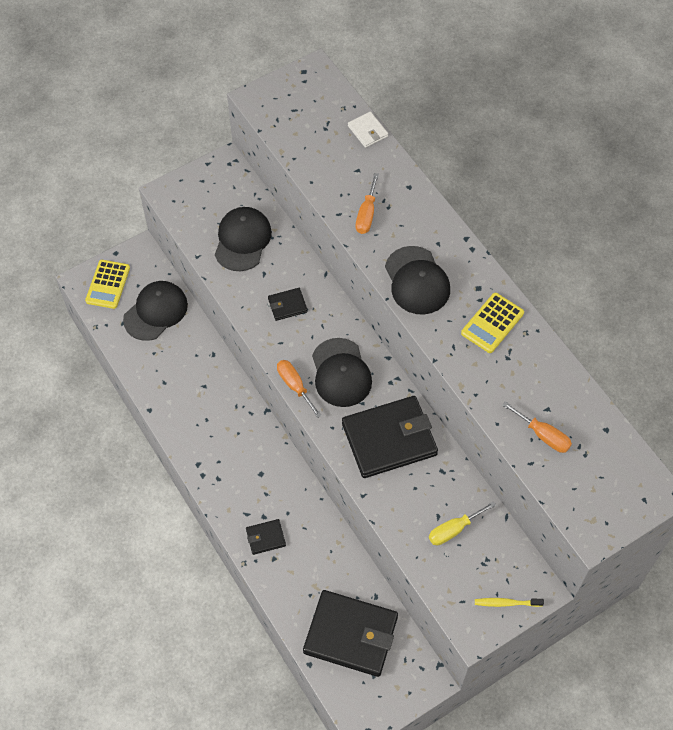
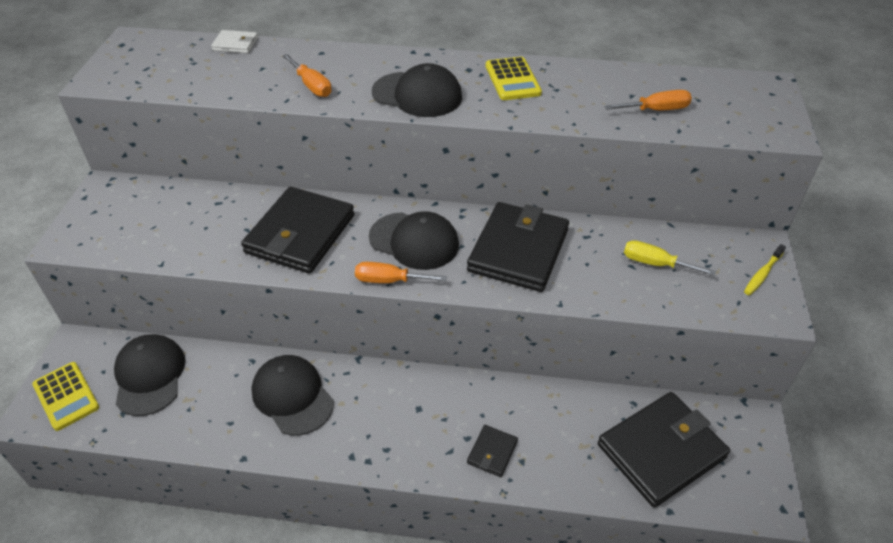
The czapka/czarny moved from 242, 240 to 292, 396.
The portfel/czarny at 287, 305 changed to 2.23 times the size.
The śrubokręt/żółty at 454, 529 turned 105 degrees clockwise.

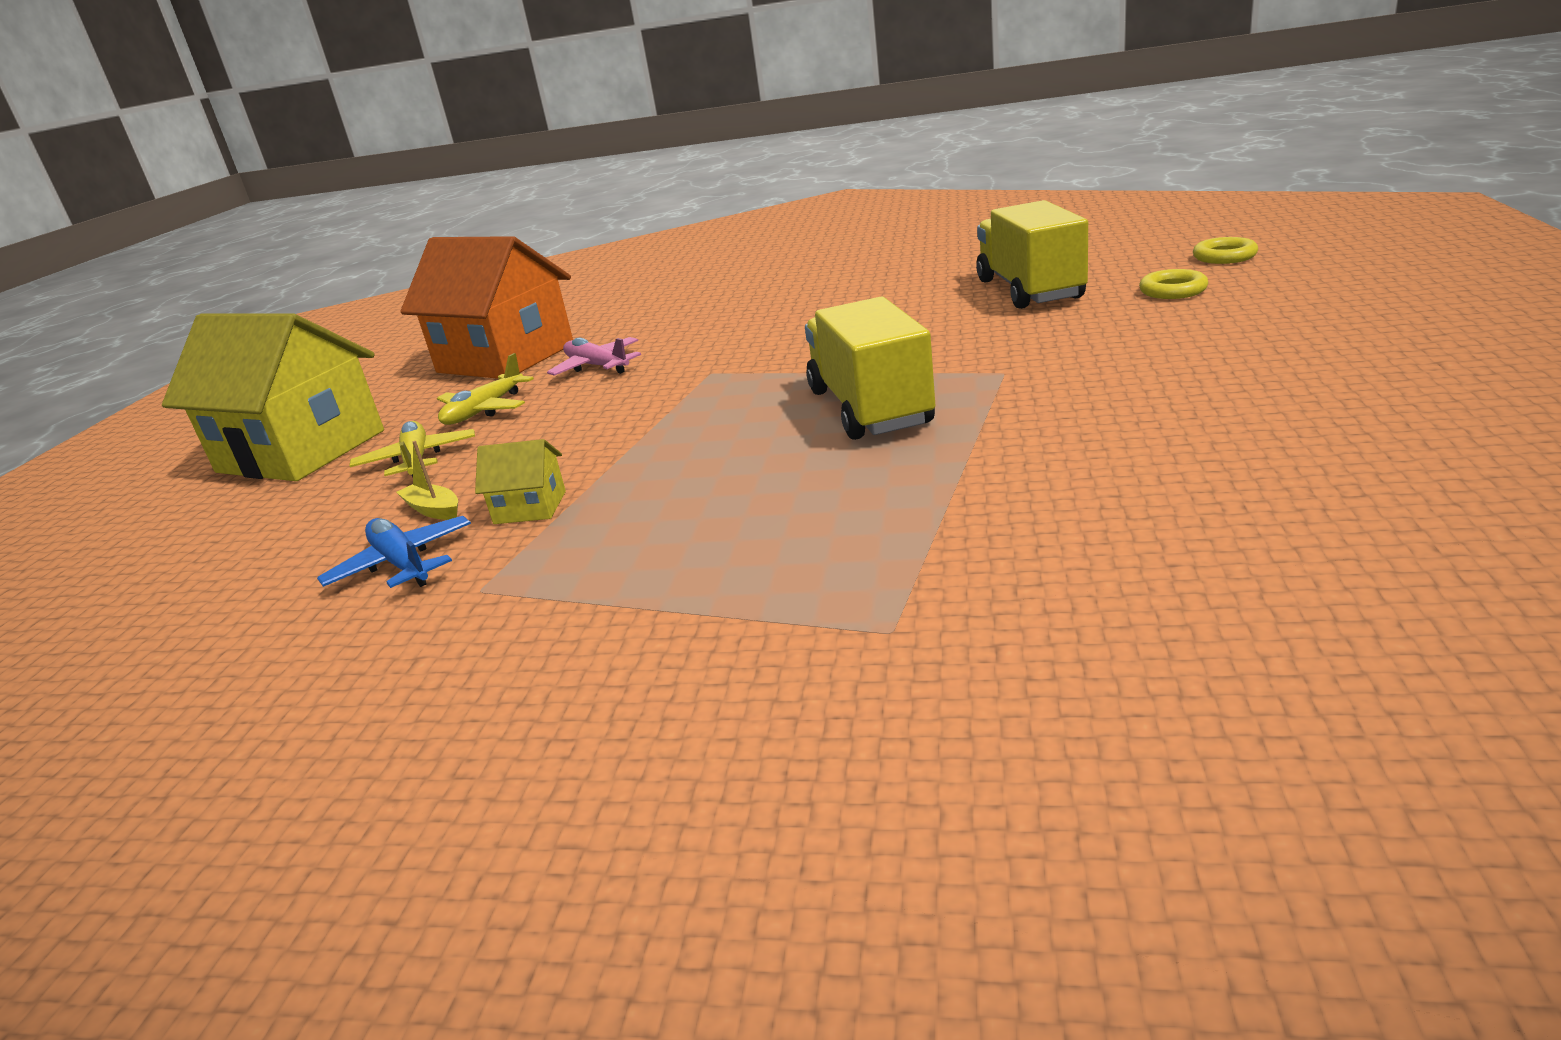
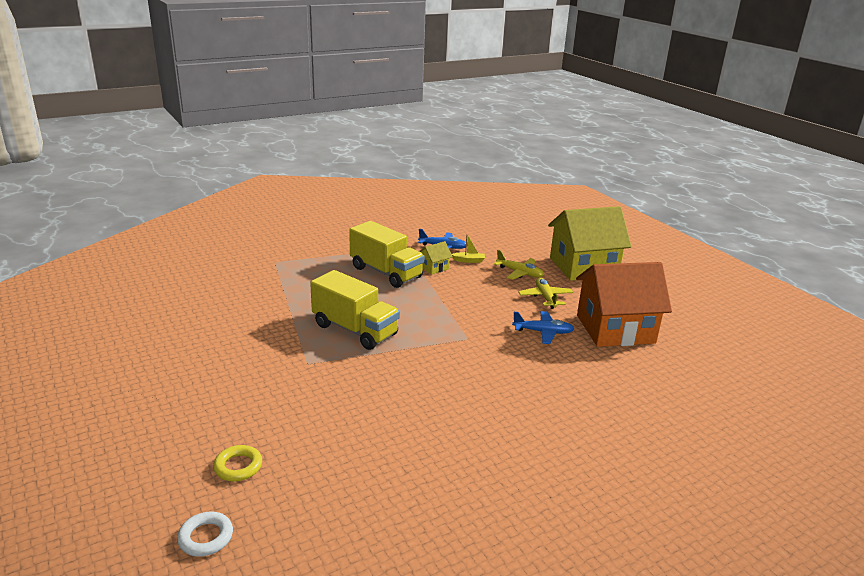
The ciężarówka/żółty moved from 1029, 290 to 386, 272.
The pierścień/żółty at 1224, 257 became the pierścień/biały at 206, 537.
The samolot/różowy at 597, 366 became the samolot/niebieski at 543, 332.

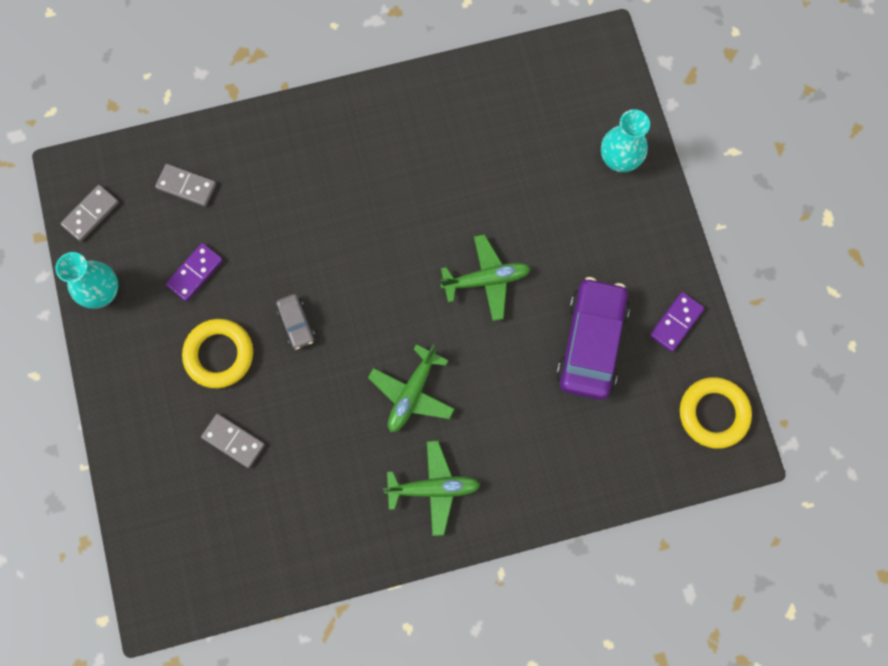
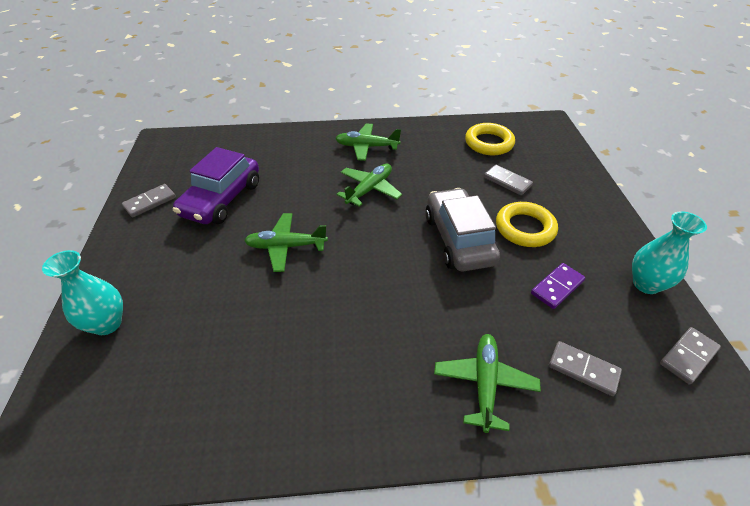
The kostka domina/fioletowy at 676, 322 became the kostka domina/szary at 150, 202.
The samochód/szary at 296, 323 changed to 2.14 times the size.
The pierścień/żółty moved from 713, 413 to 489, 143.
The samolot/zielony at 484, 383 appeared.

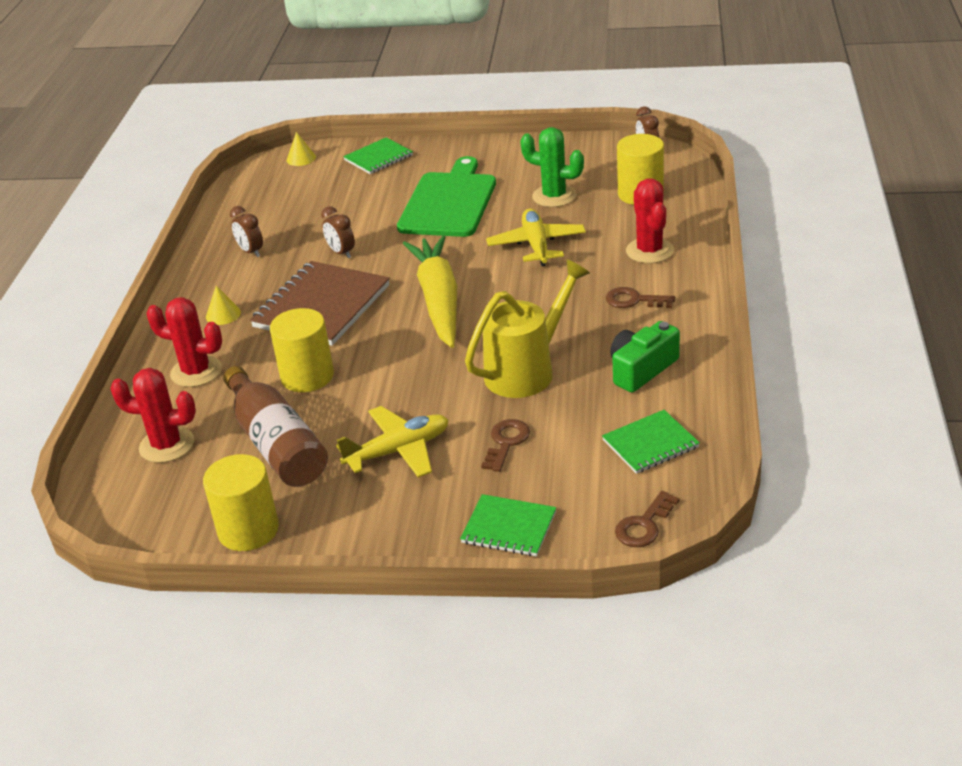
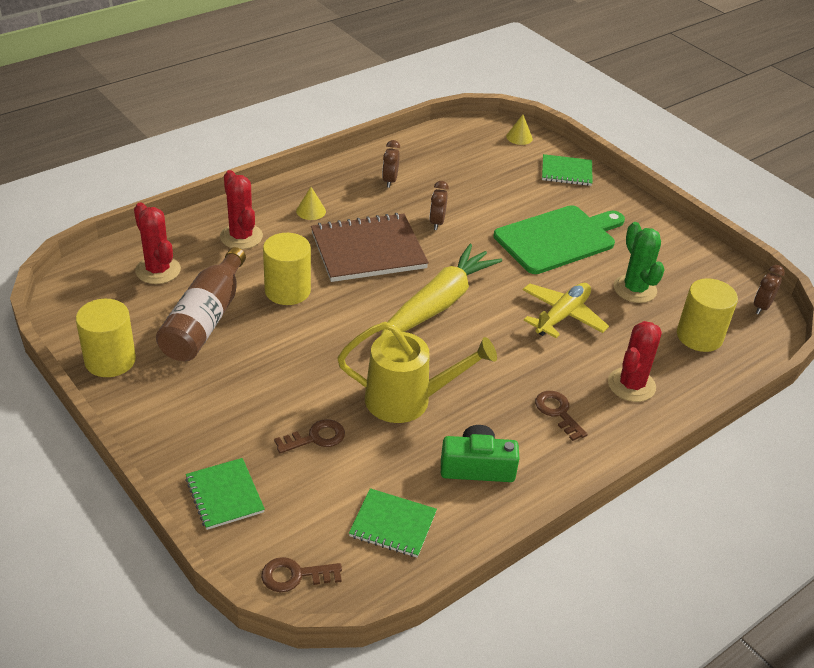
The samolot/żółty at 398, 451 disappeared.

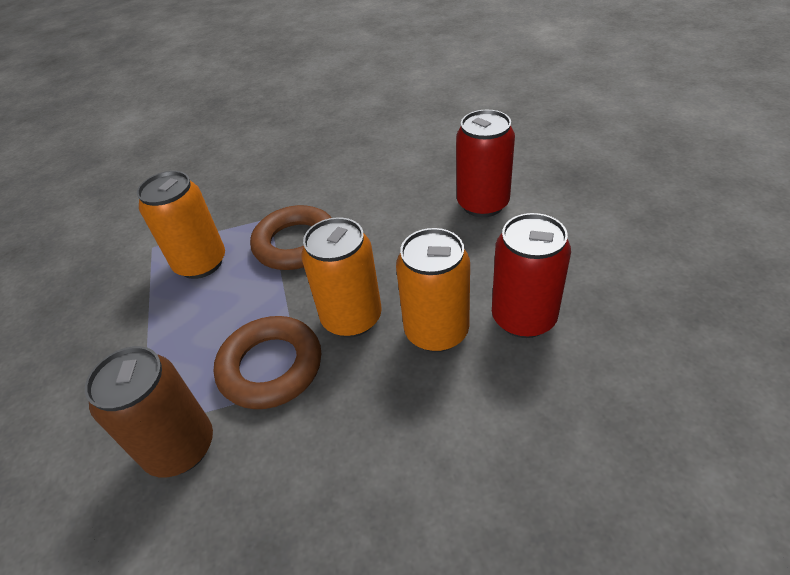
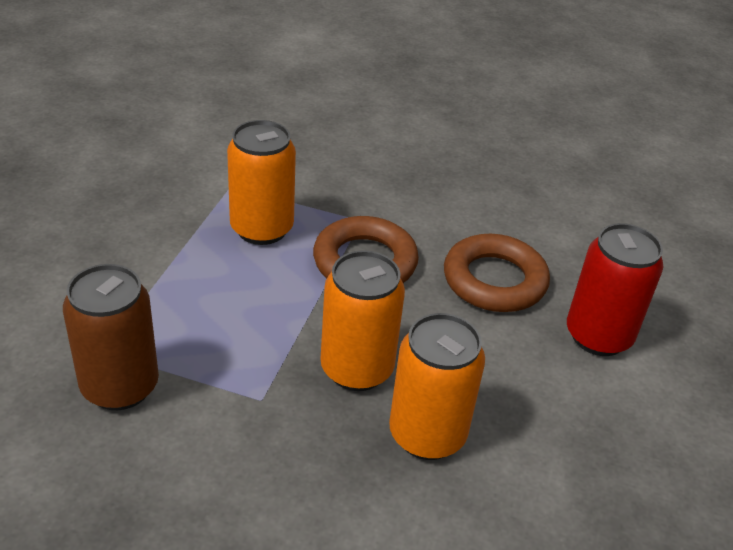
The puszka/czerwony at 523, 318 disappeared.
The pierścień/brązowy moved from 271, 367 to 494, 280.

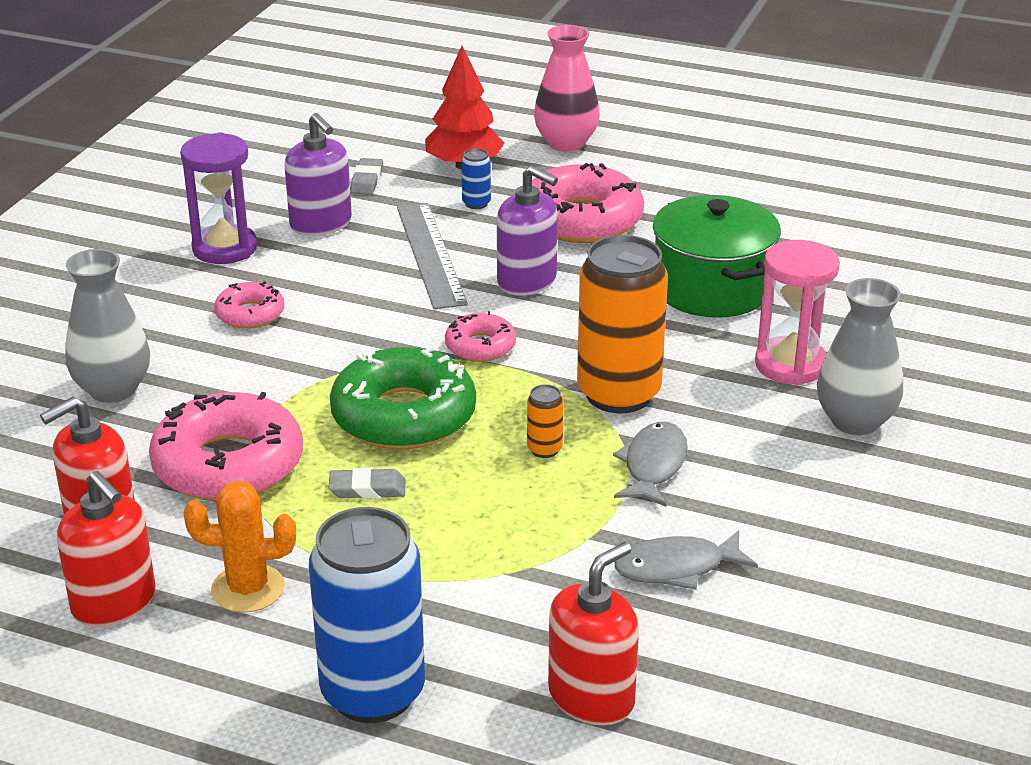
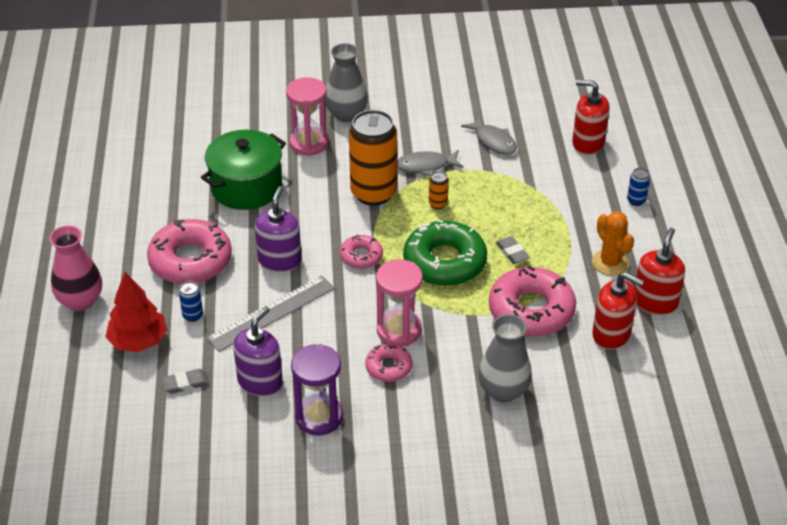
The puszka/niebieski at 373, 693 changed to 0.41 times the size.
The klepsydra/różowy at 399, 330 appeared.

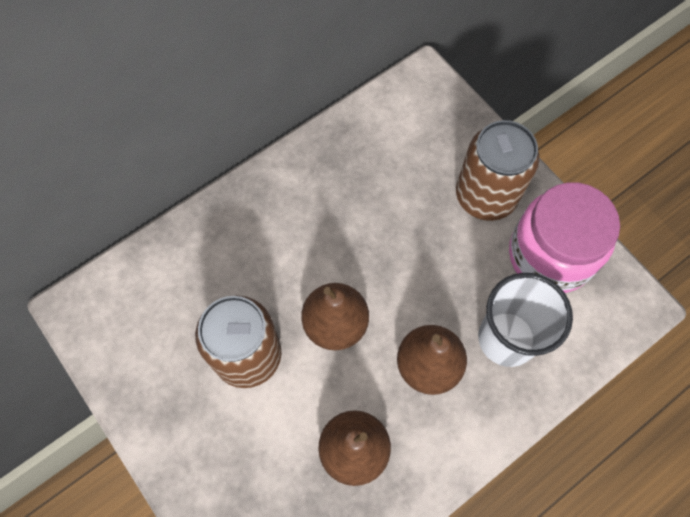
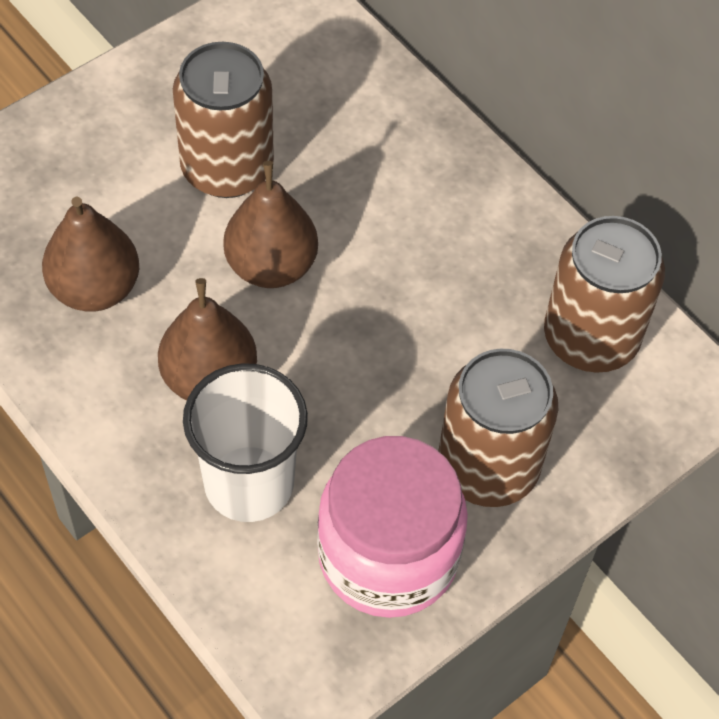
The puszka/brązowy at 590, 338 appeared.

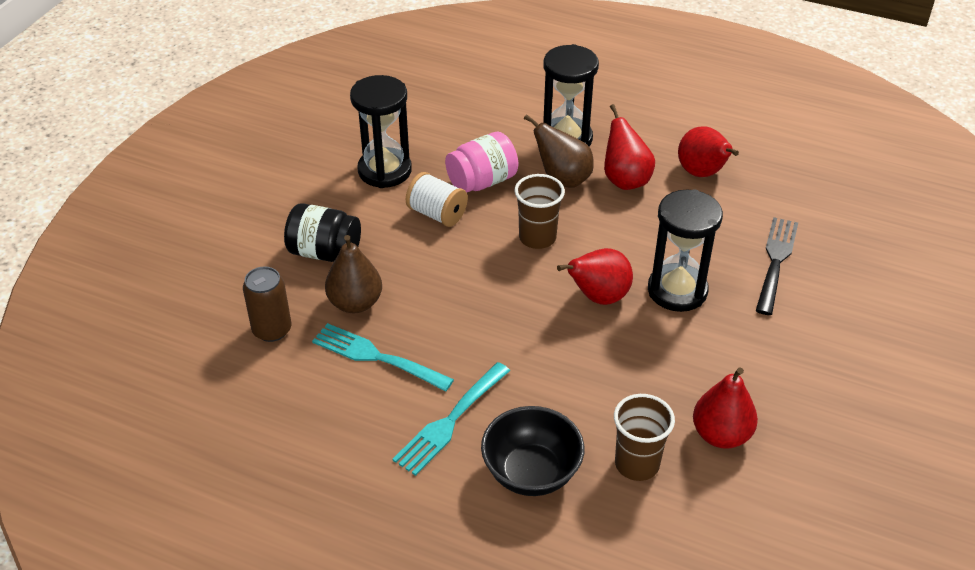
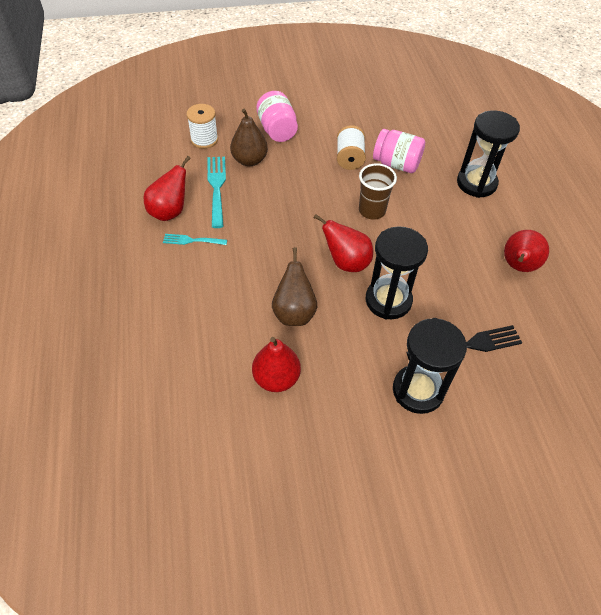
The klepsydra/czarny moved from 384, 171 to 418, 390.
The gruszka/czerwony moved from 625, 180 to 170, 211.
The gruszka/brązowy moved from 562, 179 to 294, 312.
The słoik/czarny at 325, 252 became the słoik/różowy at 277, 130.
The puszka/brązowy at 272, 330 was replaced by the szpulka/biały at 204, 139.
The widelec/turkusowy at 450, 422 changed to 0.60 times the size.
The szklanka/brązowy at 637, 464 disappeared.
The miska/czarny at 531, 473 disappeared.

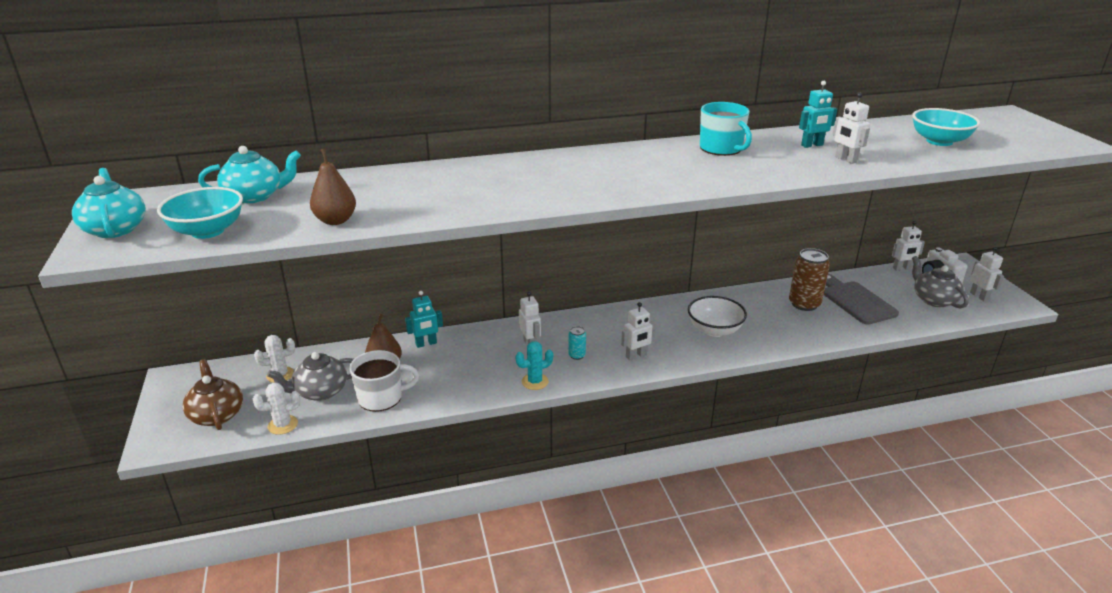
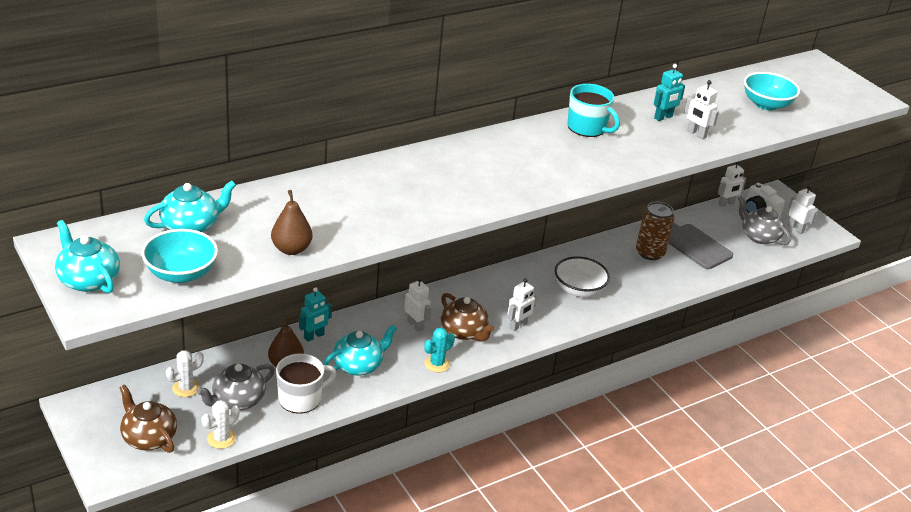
The puszka/turkusowy at 577, 355 was replaced by the imbryk/brązowy at 464, 332.
The imbryk/turkusowy at 359, 365 appeared.

